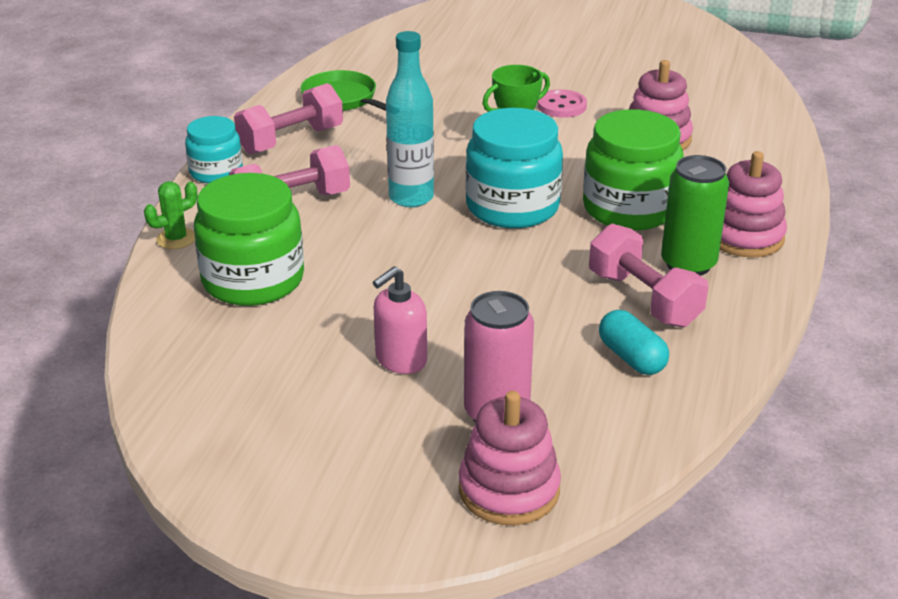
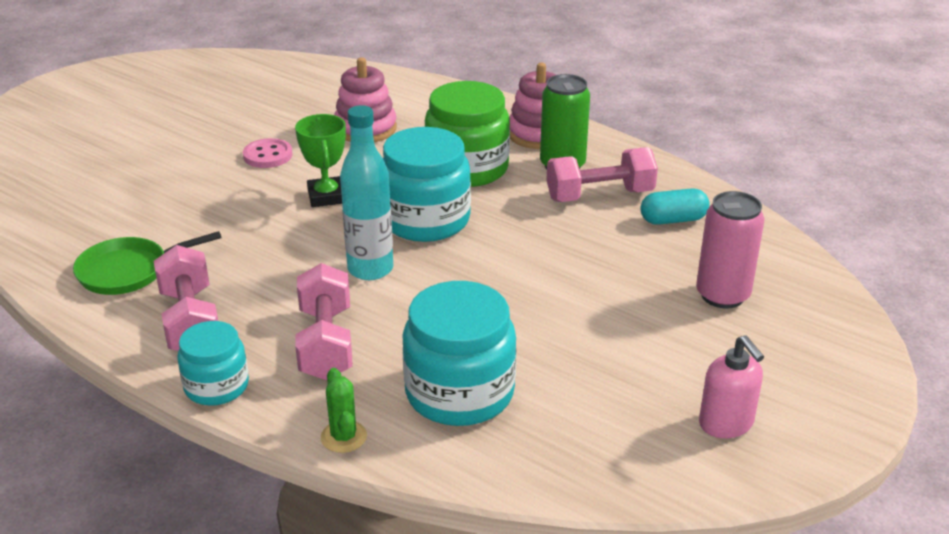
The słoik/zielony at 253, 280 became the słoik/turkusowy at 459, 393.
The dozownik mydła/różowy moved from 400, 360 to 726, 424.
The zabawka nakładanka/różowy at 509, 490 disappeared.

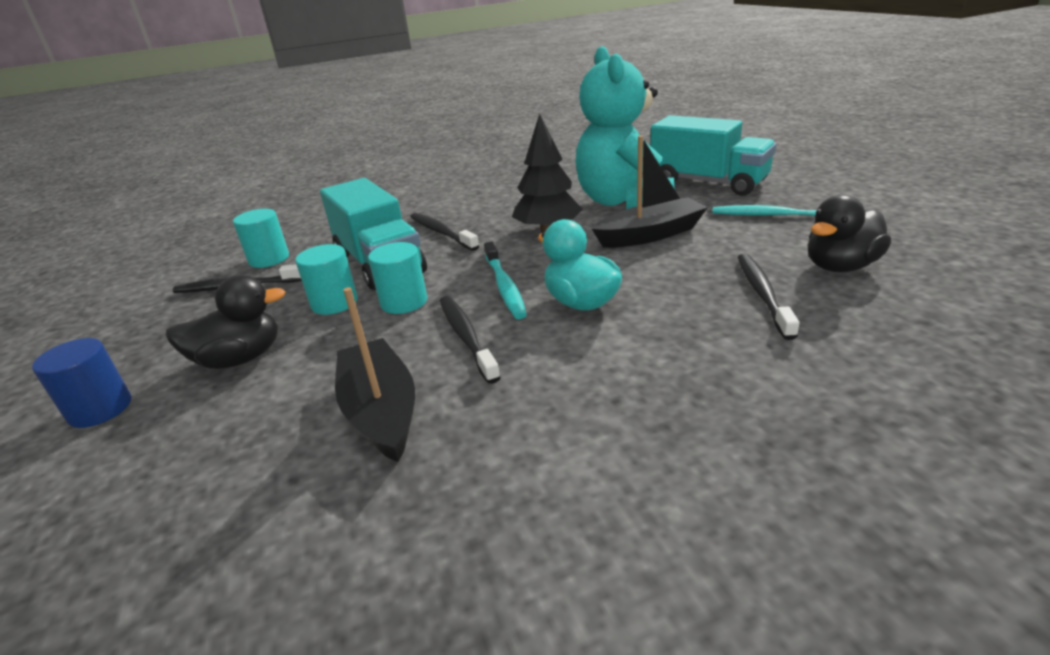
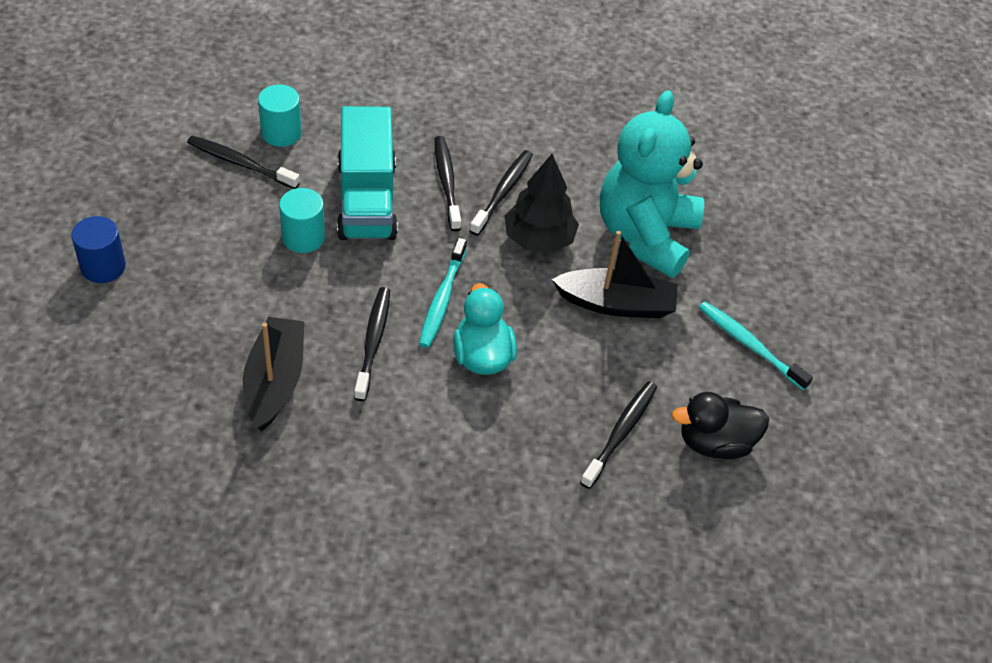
The ciężarówka/turkusowy at 708, 183 disappeared.
The walec/turkusowy at 404, 302 disappeared.
The kaczka/czarny at 240, 359 disappeared.
The szczoteczka do zębów/czarny at 503, 192 appeared.

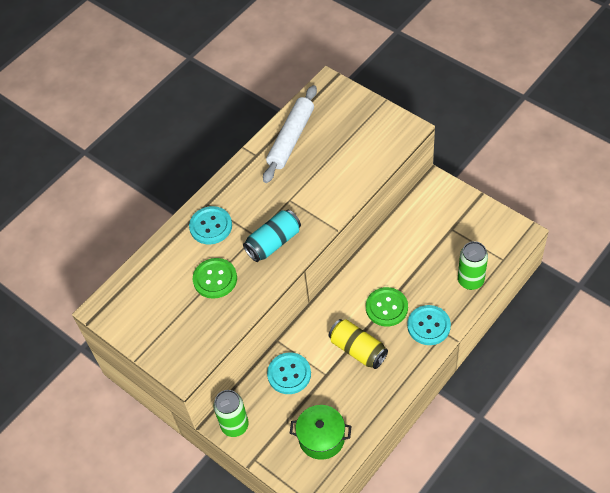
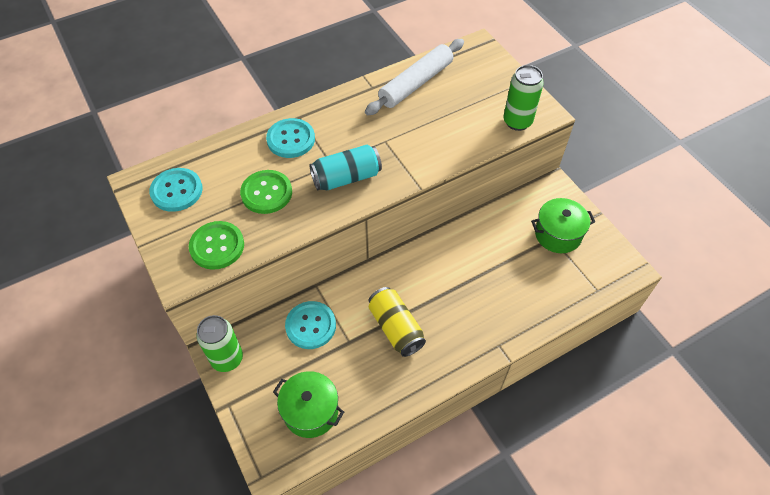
The puszka/zielony moved from 470, 280 to 517, 122.
The guzik/zielony moved from 386, 307 to 217, 246.
The guzik/turkusowy moved from 428, 326 to 176, 191.
The garnek/zielony at 558, 234 appeared.

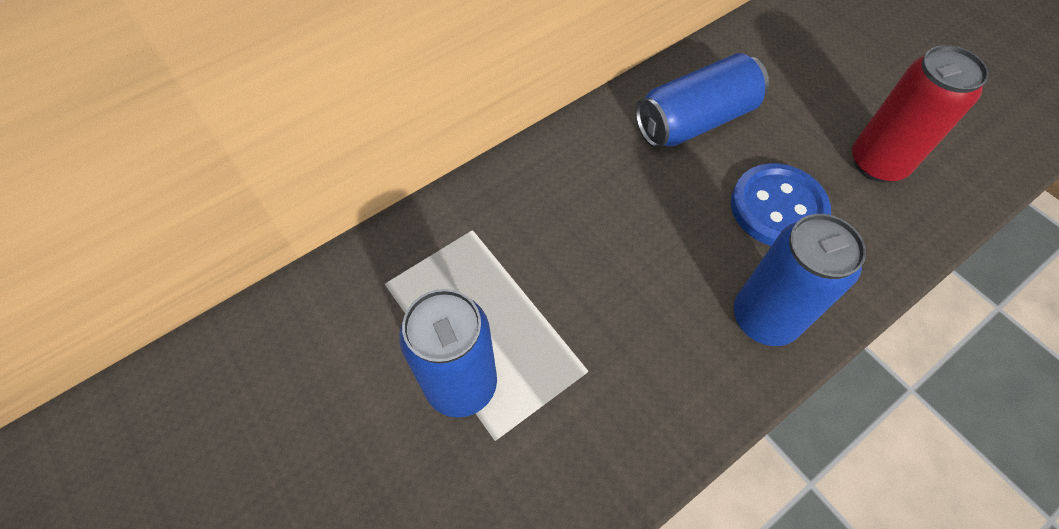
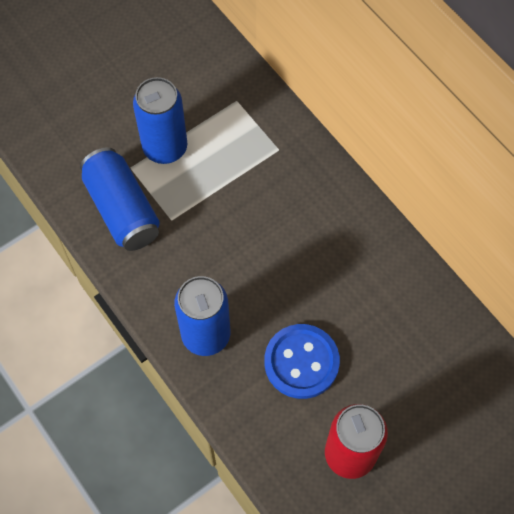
The puszka/niebieski moved from 695, 121 to 122, 209.

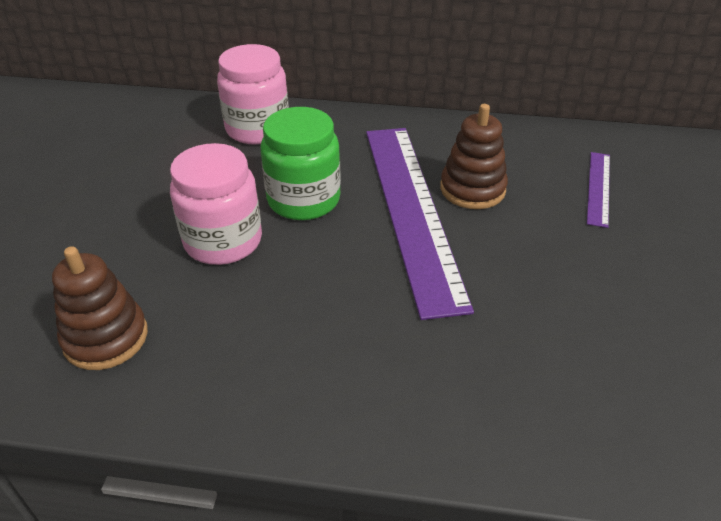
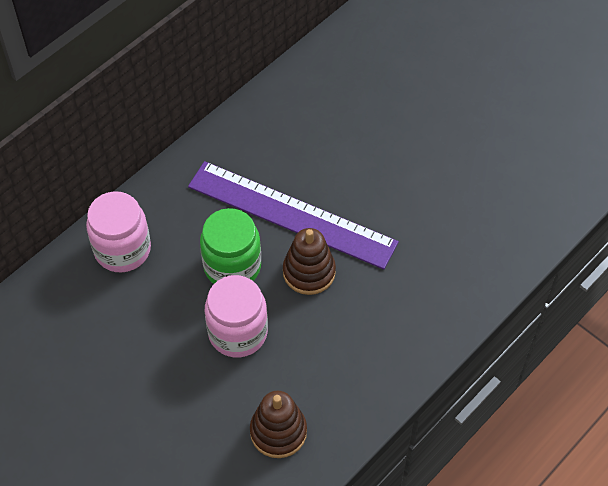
The zabawka nakładanka/brązowy moved from 472, 189 to 309, 272.
The linijka/fioletowy at 598, 188 disappeared.

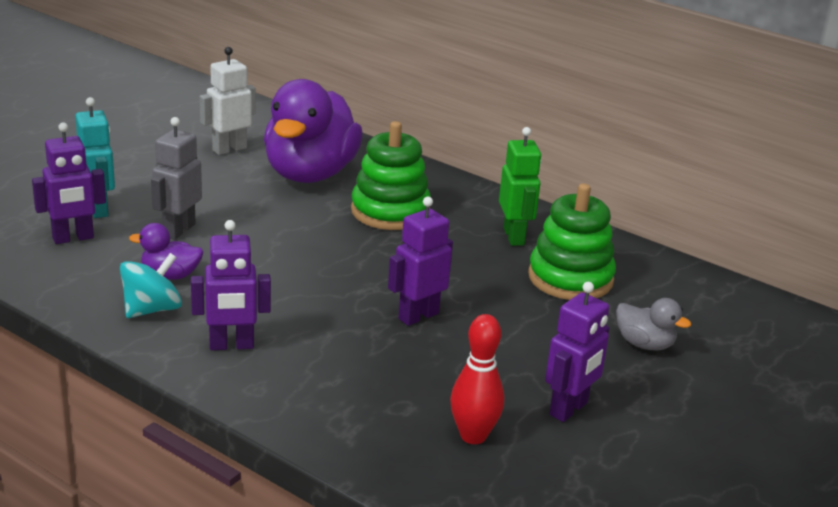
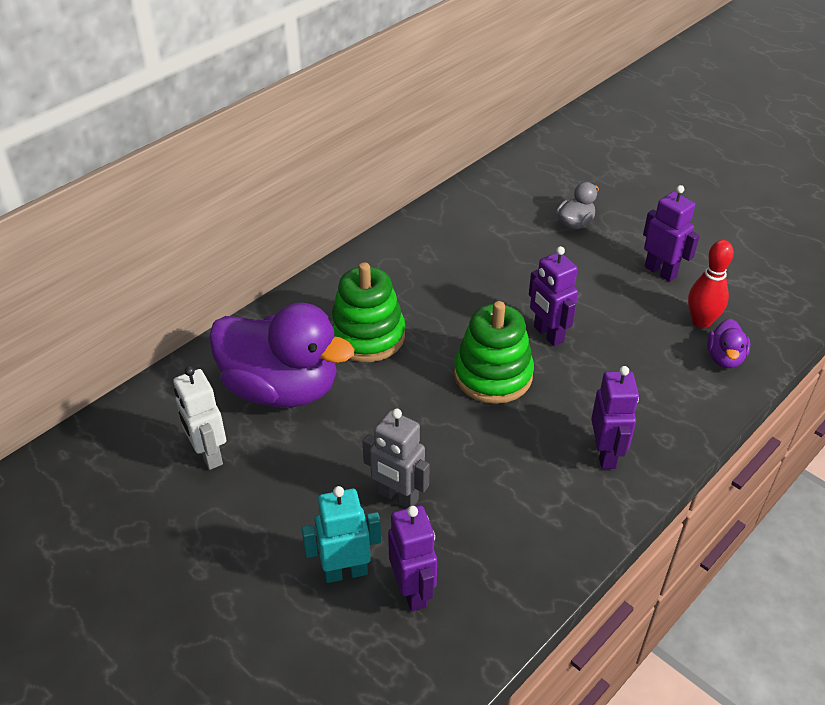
The robot/zielony at 514, 236 disappeared.
The zabawka nakładanka/zielony moved from 570, 278 to 493, 375.
The kaczka/fioletowy moved from 170, 275 to 724, 358.
The bączek/turkusowy at 152, 309 disappeared.

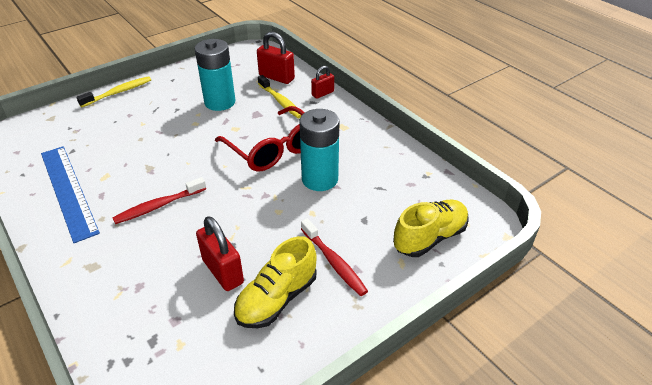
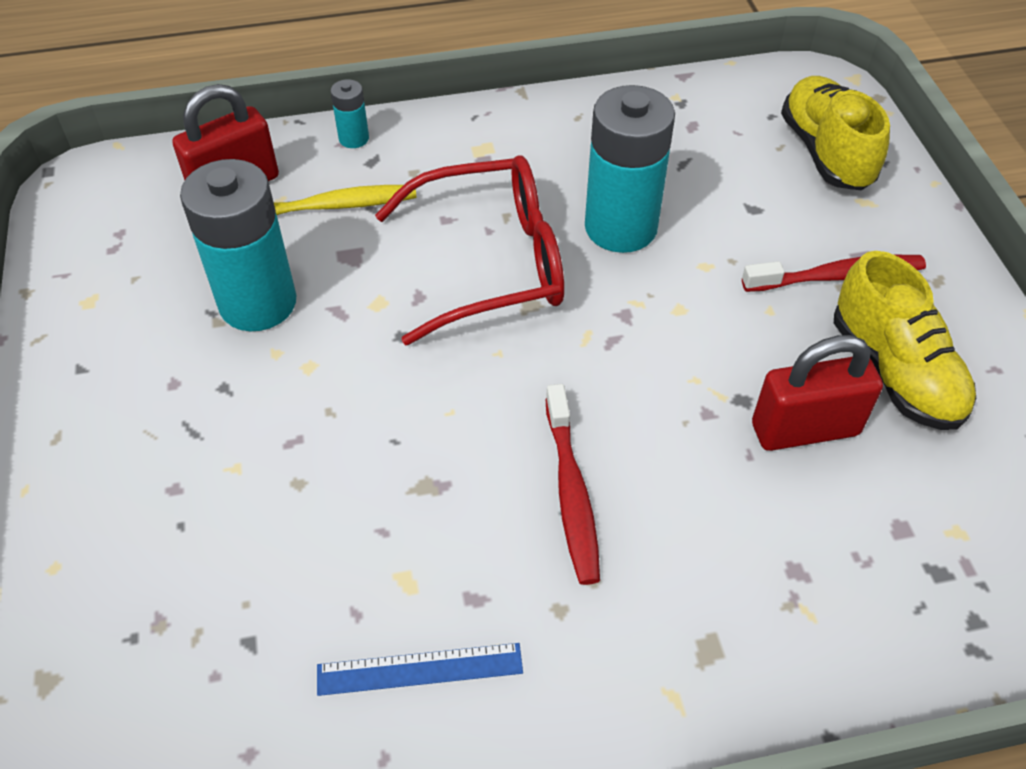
The kłódka/czerwony at 322, 93 was replaced by the bateria/turkusowy at 354, 138.
The szczoteczka do zębów/żółty at 118, 92 disappeared.
The linijka/niebieski at 68, 191 changed to 0.51 times the size.

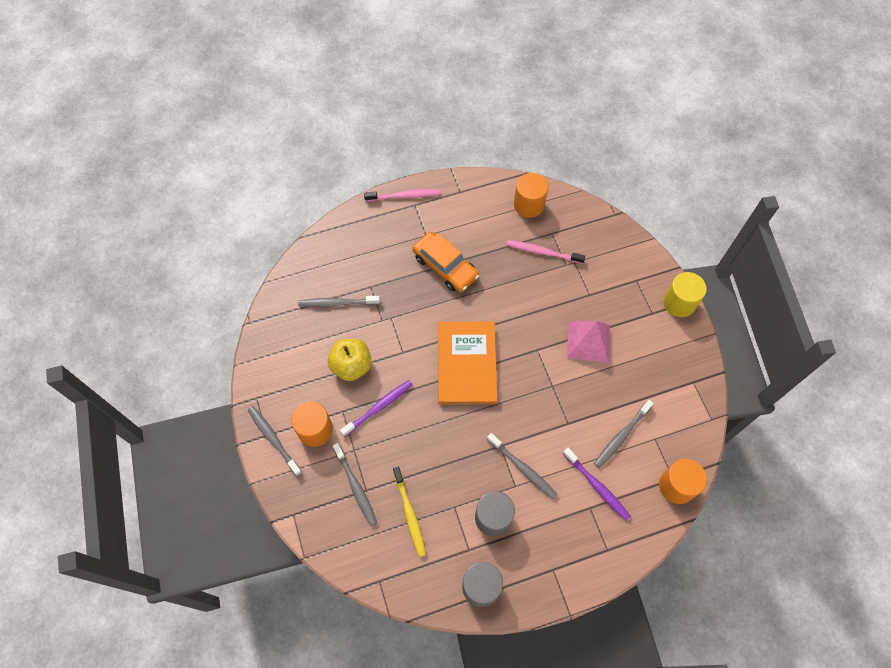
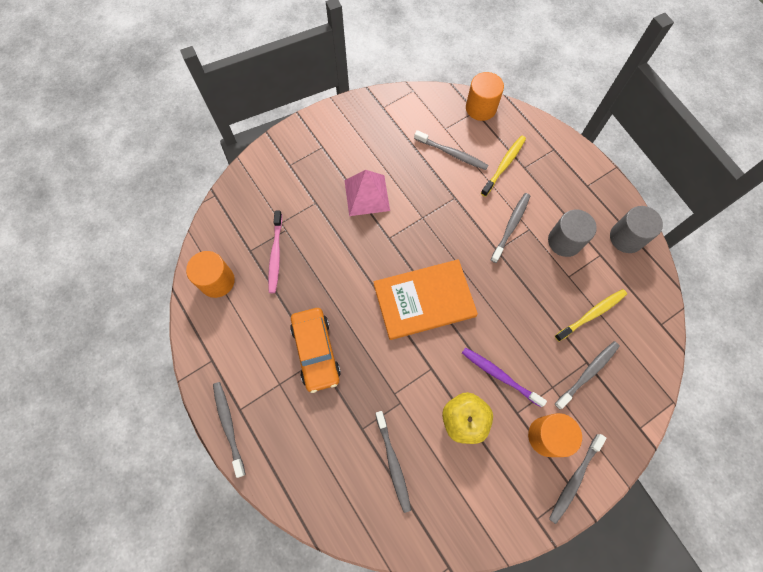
The szczoteczka do zębów/różowy at 404, 196 became the szczoteczka do zębów/szary at 229, 426.
The samochód/pomarańczowy at 445, 266 turned 135 degrees clockwise.
The walec/żółty at 679, 302 disappeared.
The szczoteczka do zębów/fioletowy at 597, 486 became the szczoteczka do zębów/żółty at 504, 165.

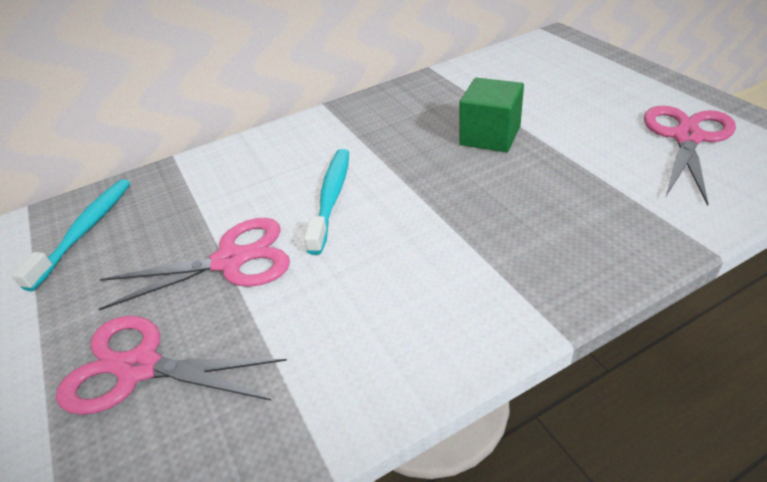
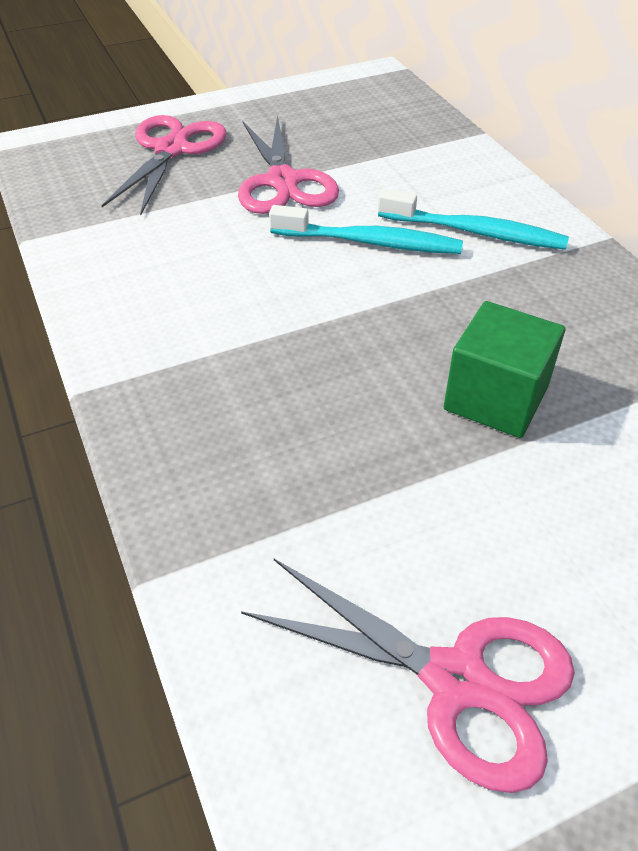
The szczoteczka do zębów/turkusowy moved from 86, 230 to 475, 232.

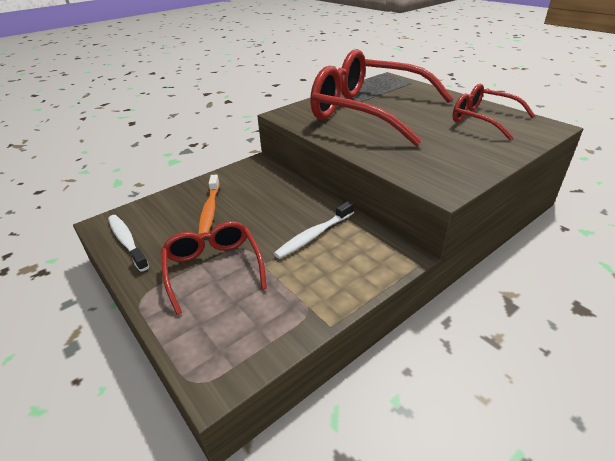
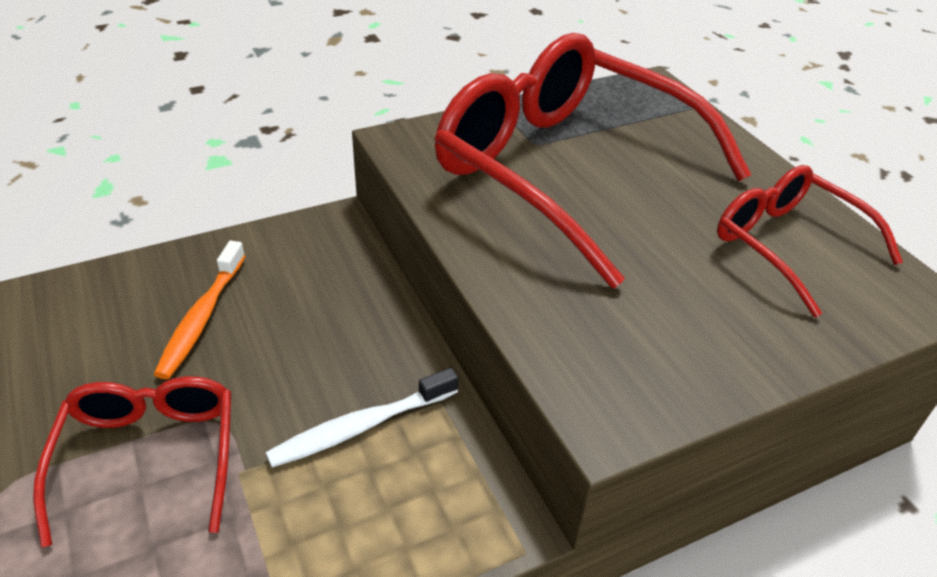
The szczoteczka do zębów/biały at 127, 241 disappeared.

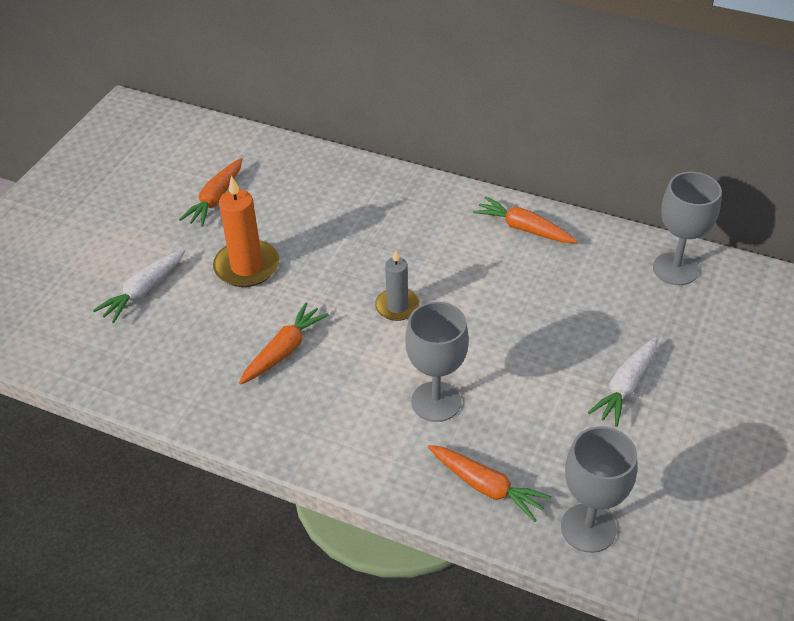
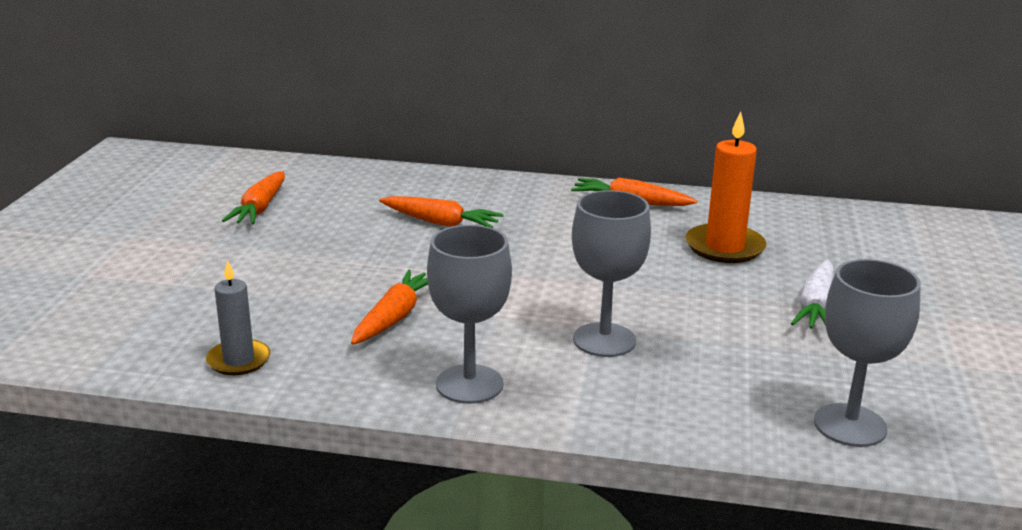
The kielich/szary moved from 675, 269 to 469, 384.
The świeca/pomarańczowy moved from 247, 266 to 724, 247.
The marchewka/biały at 144, 291 disappeared.
The świeca/szary moved from 397, 306 to 238, 360.
The marchewka/pomarańczowy moved from 486, 486 to 440, 223.

